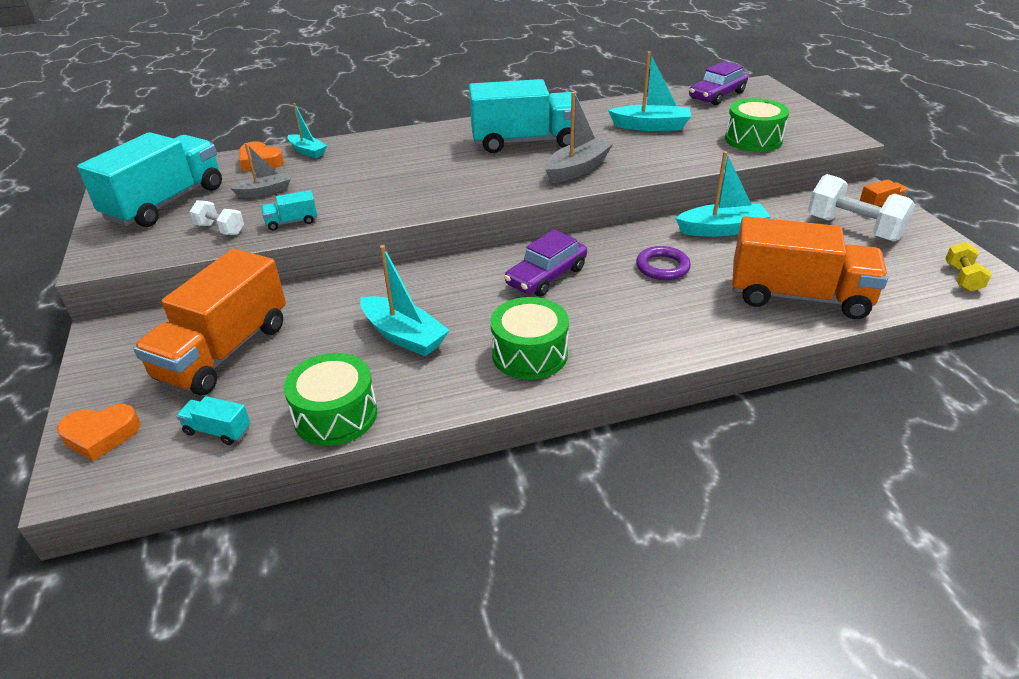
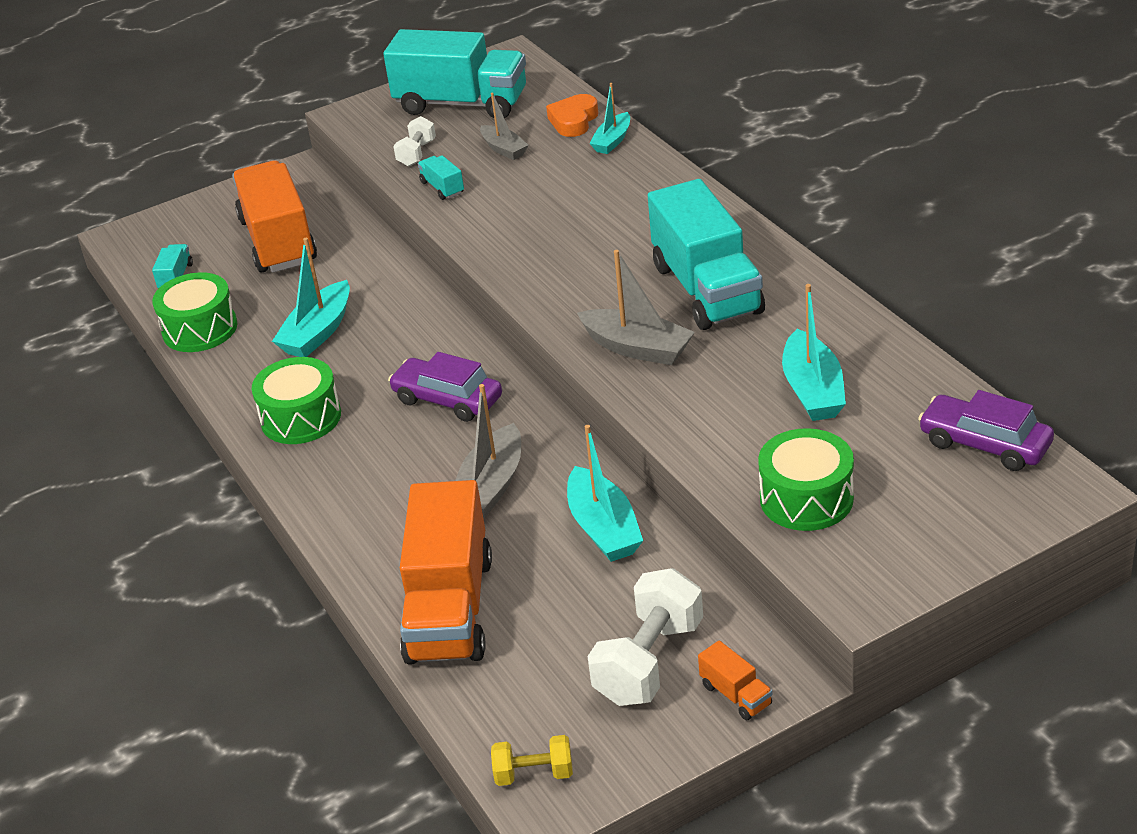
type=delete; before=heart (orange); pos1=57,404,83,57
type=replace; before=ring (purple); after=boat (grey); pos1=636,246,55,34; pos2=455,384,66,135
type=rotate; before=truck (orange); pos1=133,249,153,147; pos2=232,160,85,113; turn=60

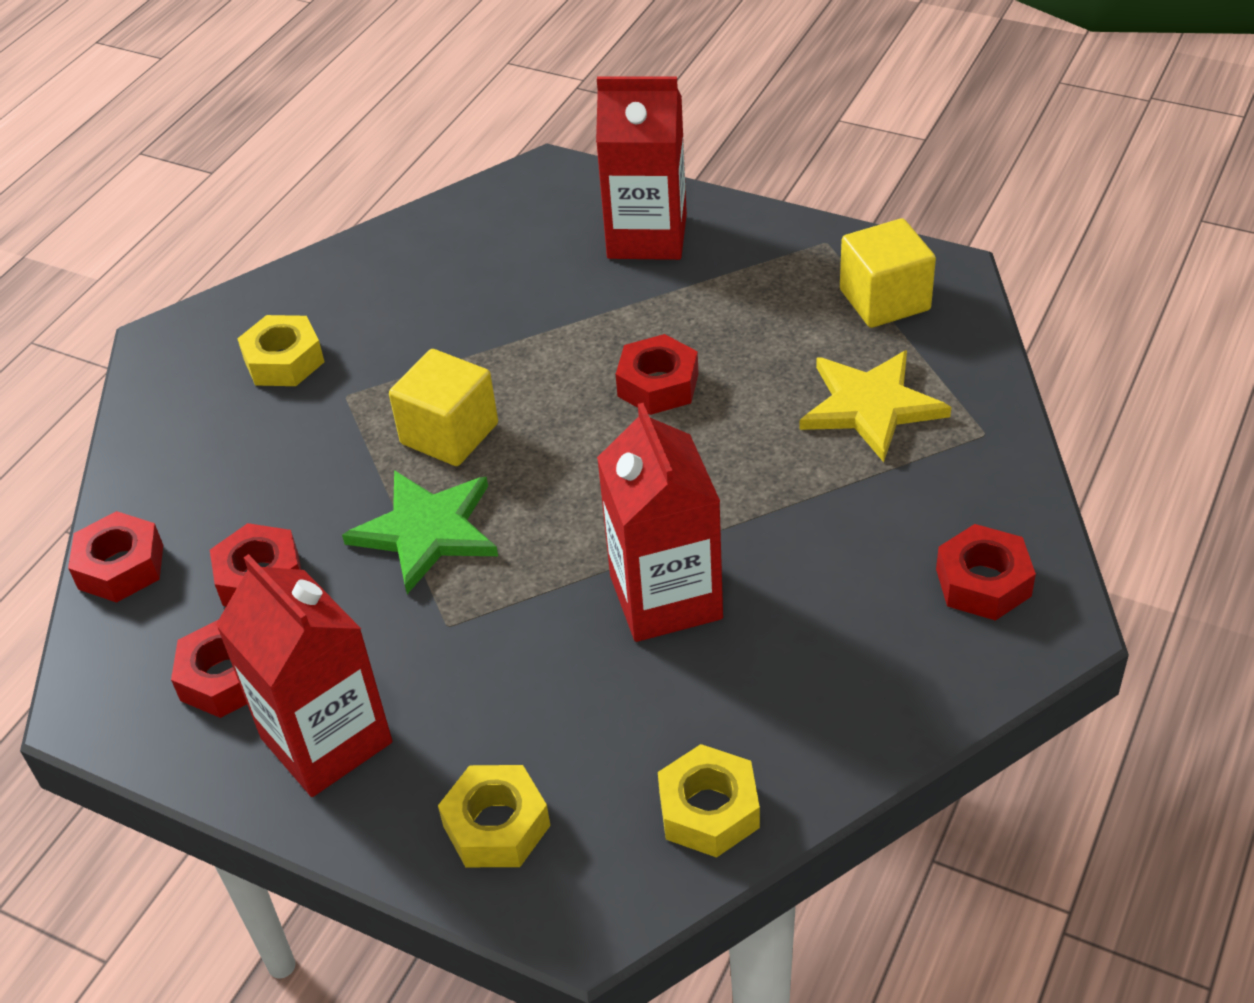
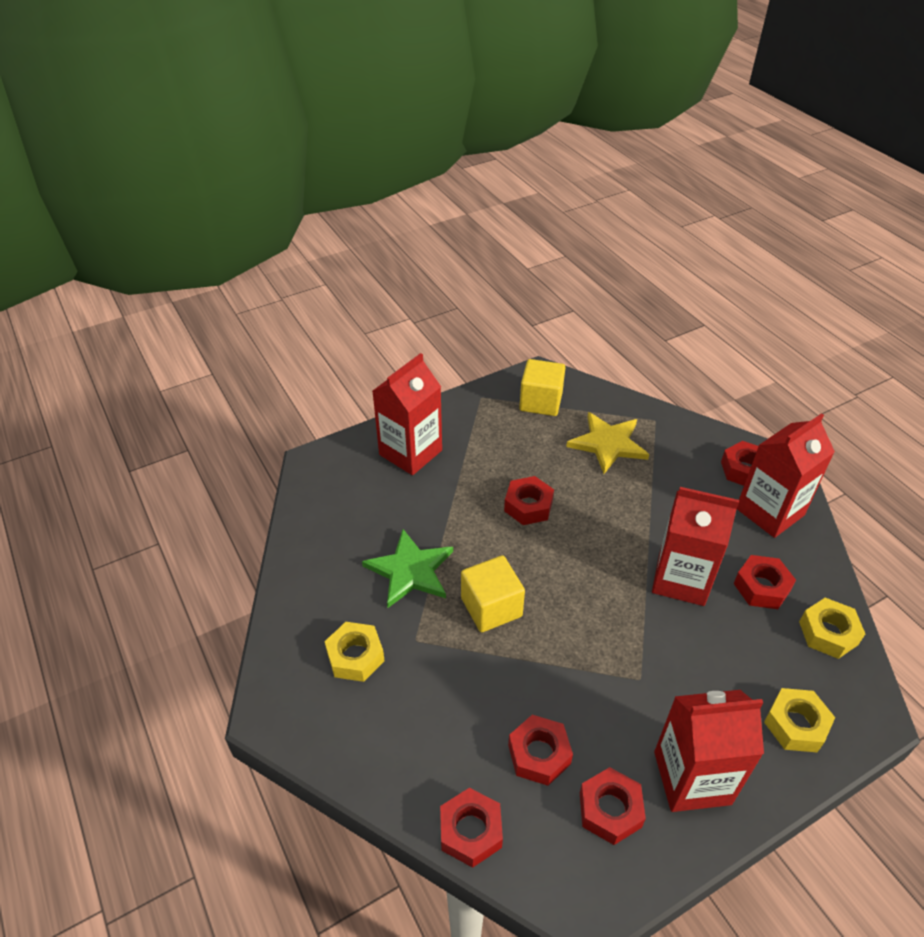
type=insert; after=nut (red); pos2=734,555,62,54
type=insert; after=carton (red); pos2=737,413,98,125
type=move; before=star (green); pos1=342,470,156,124; pos2=362,529,91,79

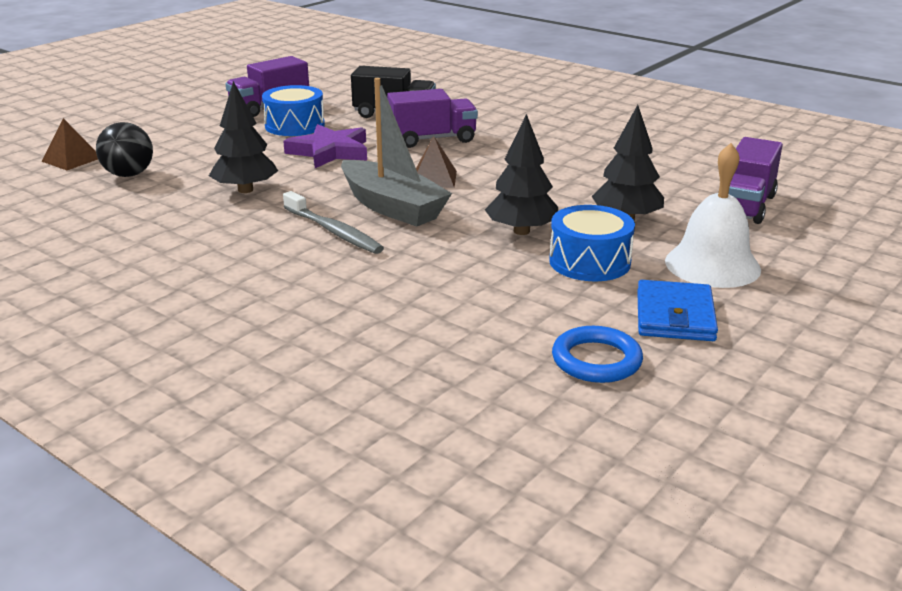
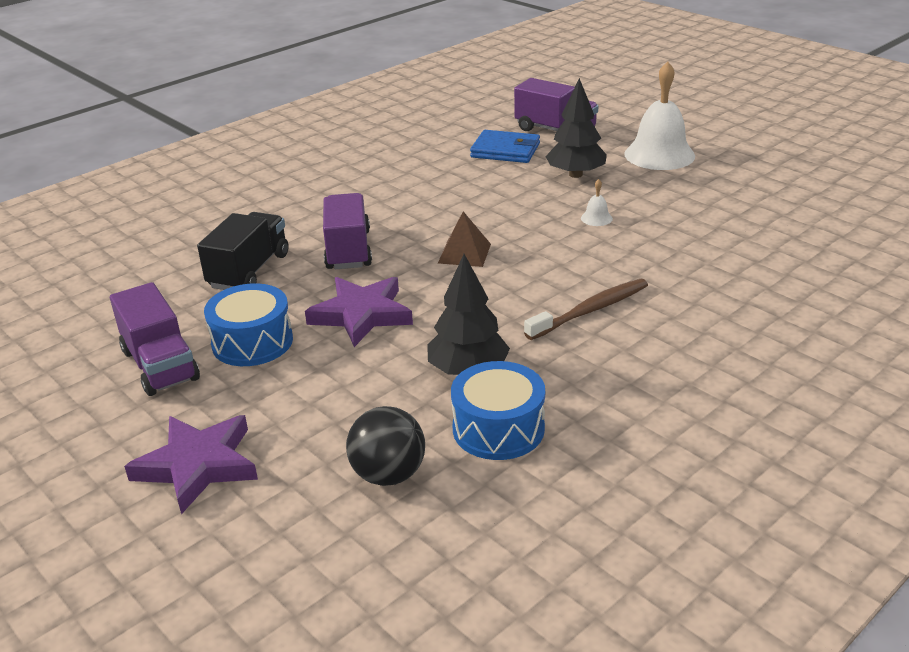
type=delete; before=pyramid (brown); pos1=42,118,56,52
type=delete; before=boat (grey); pos1=341,78,111,149
type=delete; before=ring (blue); pos1=552,326,91,57
type=insert; after=star (purple); pos2=124,415,134,99
type=move; before=drum (blue); pos1=549,205,86,76; pos2=451,361,94,99
type=move; before=wallet (blue); pos1=637,280,81,61; pos2=470,130,70,33
type=replace; before=tree (black); after=bell (white); pos1=485,114,73,121; pos2=581,179,32,47
type=recolor; before=toothbrush (grey); after=toothbrush (brown); pos1=283,191,101,63; pos2=524,279,124,61

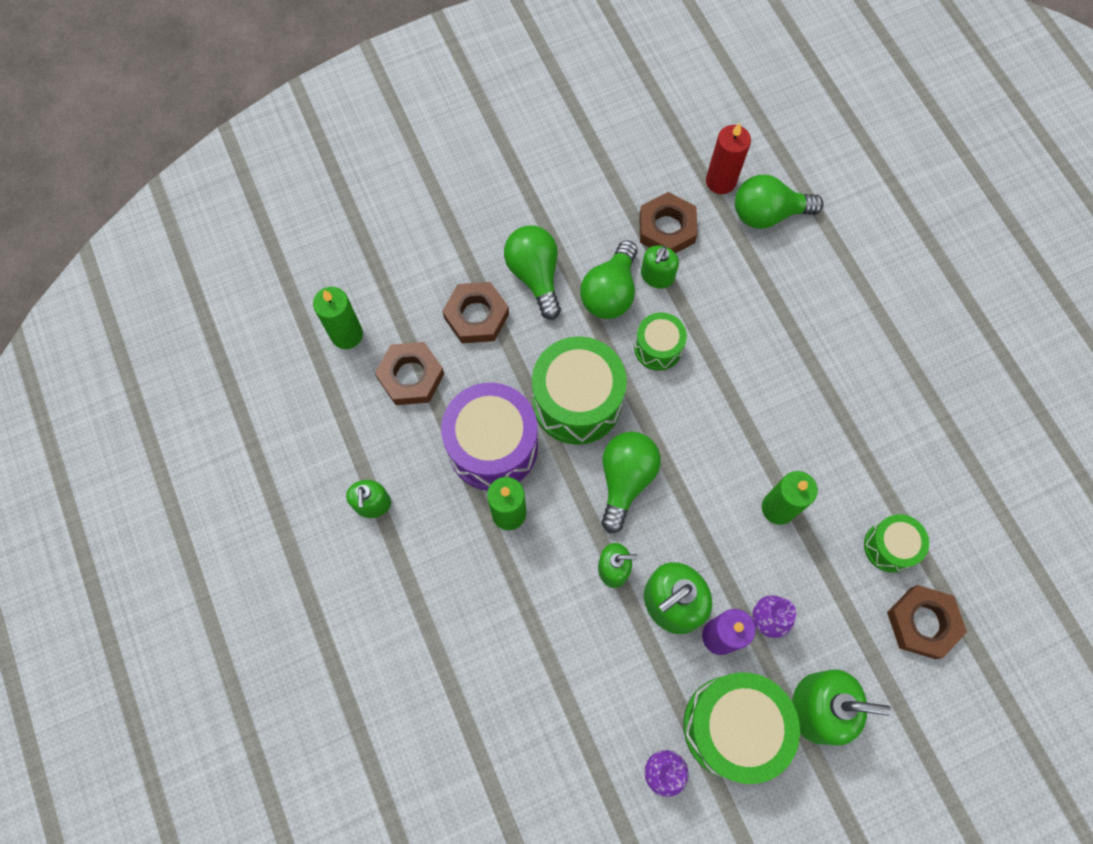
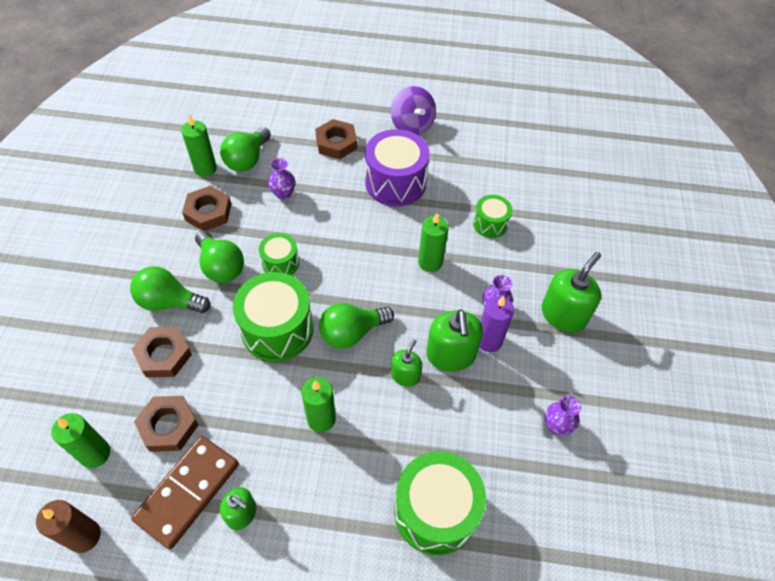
type=delete; before=soap dispenser (green); pos1=641,246,38,43
type=insert; after=candle (brown); pos2=36,500,65,53
type=insert; after=domino (brown); pos2=131,436,108,113
type=insert; after=vase (purple); pos2=268,158,27,42
type=insert; after=spinning top (purple); pos2=391,86,45,49
type=move; before=drum (purple); pos1=441,383,97,107; pos2=365,129,65,77
type=move; before=drum (green); pos1=683,672,117,112; pos2=394,452,92,103
type=move; before=nut (brown); pos1=887,585,80,74; pos2=315,119,42,40
type=recolor; before=candle (red); after=candle (green); pos1=706,123,45,71; pos2=181,115,36,62
type=rotate; before=light bulb (green); pos1=601,431,60,103; pos2=319,303,75,46; turn=-75

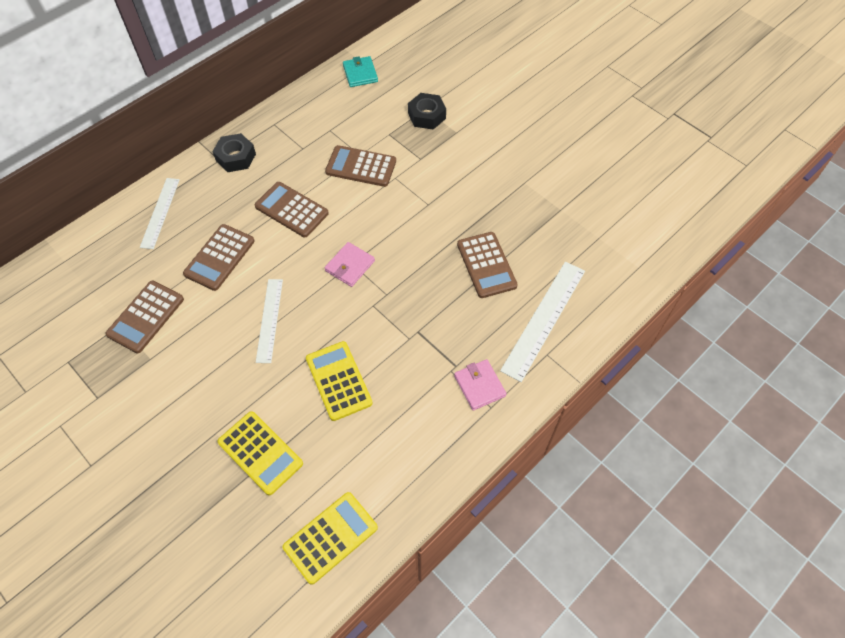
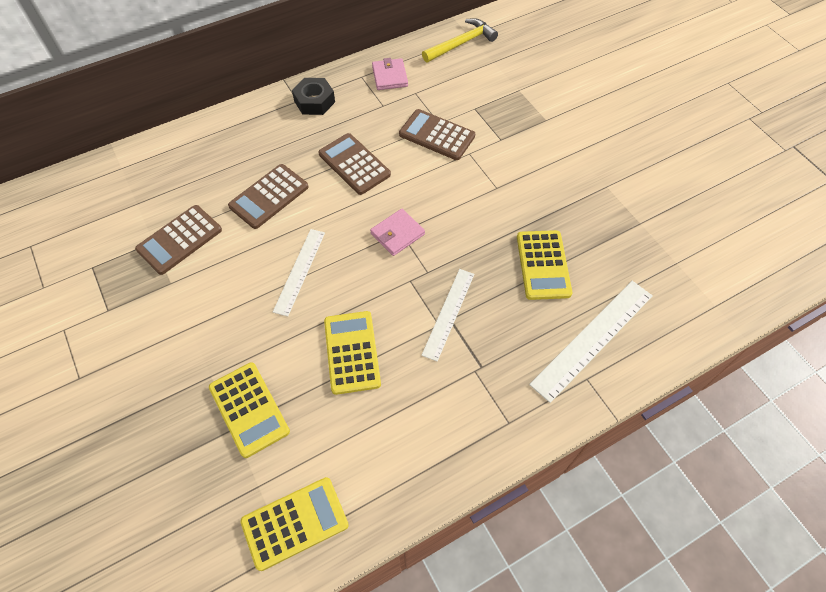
type=delete; before=nut (black); pos1=408,93,38,36
type=move; before=ruler (white); pos1=140,178,40,71; pos2=421,269,53,93
type=move; before=wallet (pink); pos1=454,359,53,52; pos2=372,58,36,32
type=replace; before=wallet (turquoise); after=hammer (yellow); pos1=343,56,35,31; pos2=422,18,76,44
type=recolor; before=calculator (brown); after=calculator (yellow); pos1=457,232,61,66; pos2=517,230,55,70

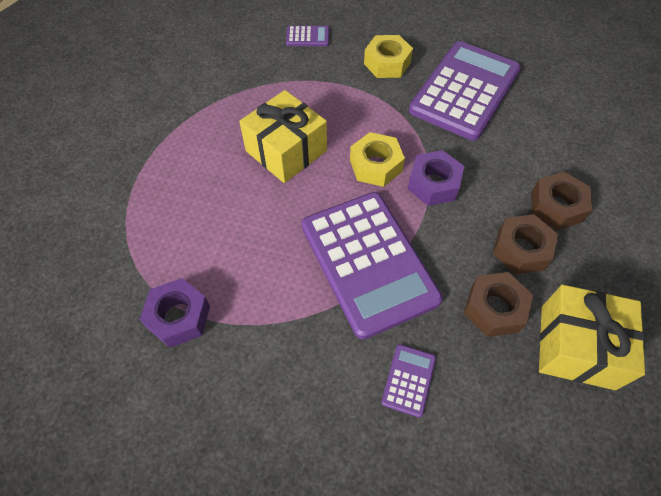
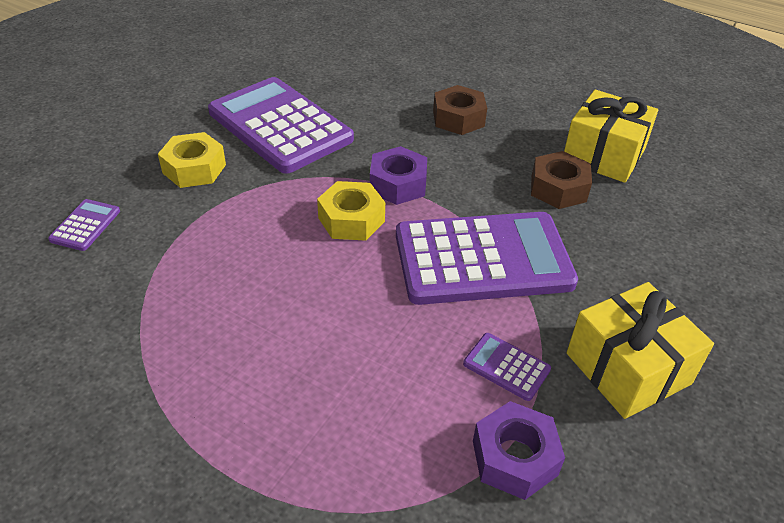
type=delete; before=nut (brown); pos1=492,214,66,61
type=move; before=gift (yellow); pos1=239,90,88,93; pos2=567,282,147,137
type=move; before=calculator (purple); pos1=381,344,55,73; pos2=463,333,88,68

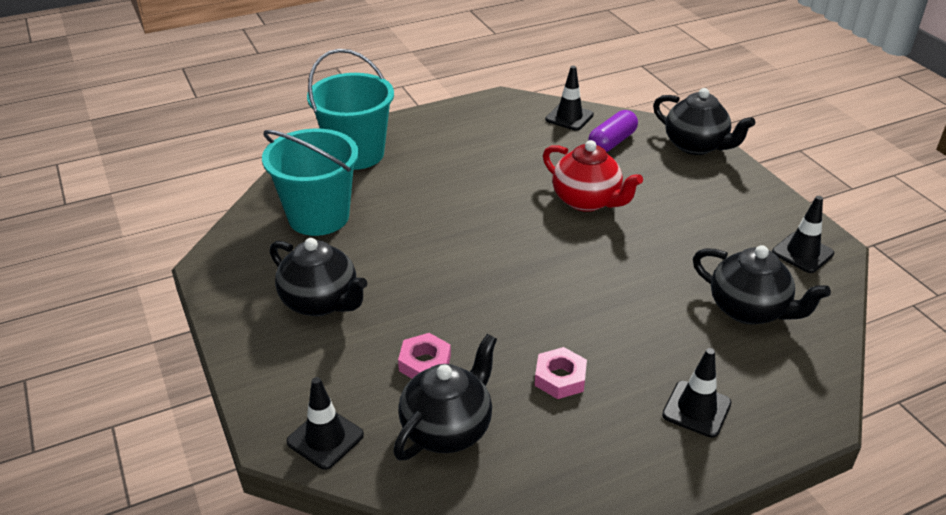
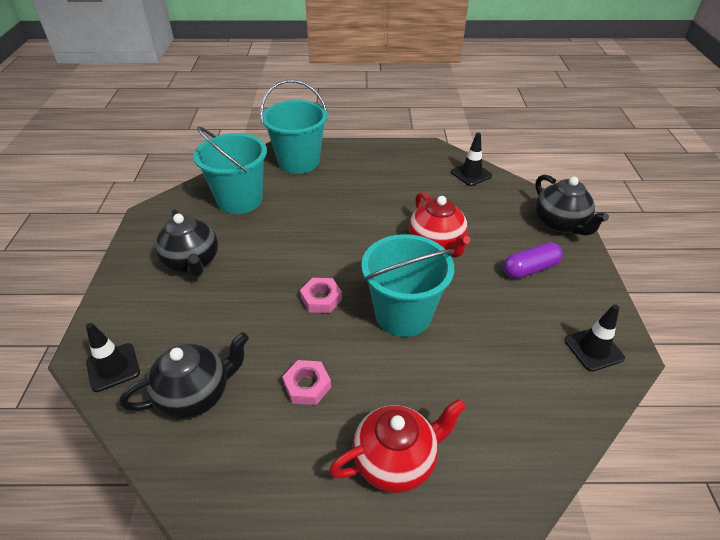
type=delete; before=teapot (black); pos1=693,245,138,80
type=insert; after=bucket (turquoise); pos2=361,234,94,103
type=move; before=nut (pink); pos1=398,333,53,46; pos2=300,278,42,35
type=move; before=capsule (purple); pos1=588,110,50,42; pos2=503,242,60,37
type=replace; before=traffic cone (black); after=teapot (red); pos1=662,348,69,90; pos2=329,399,137,94

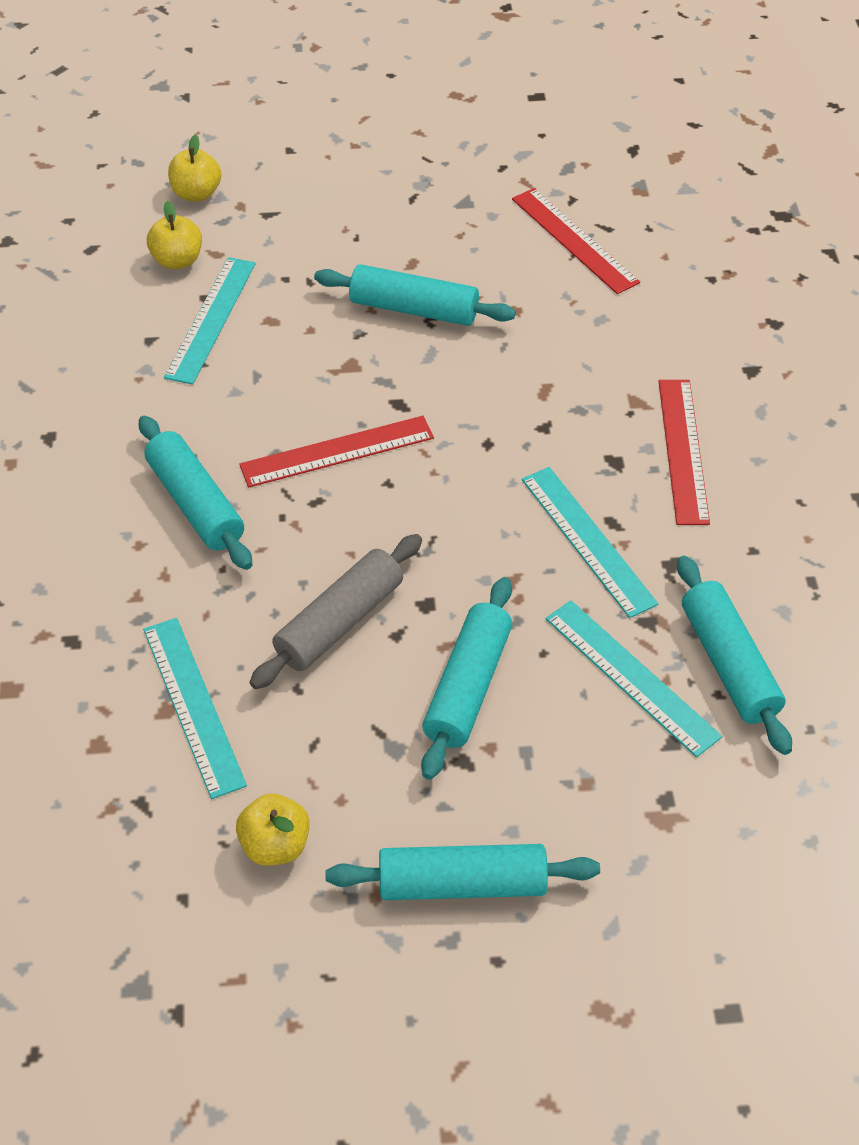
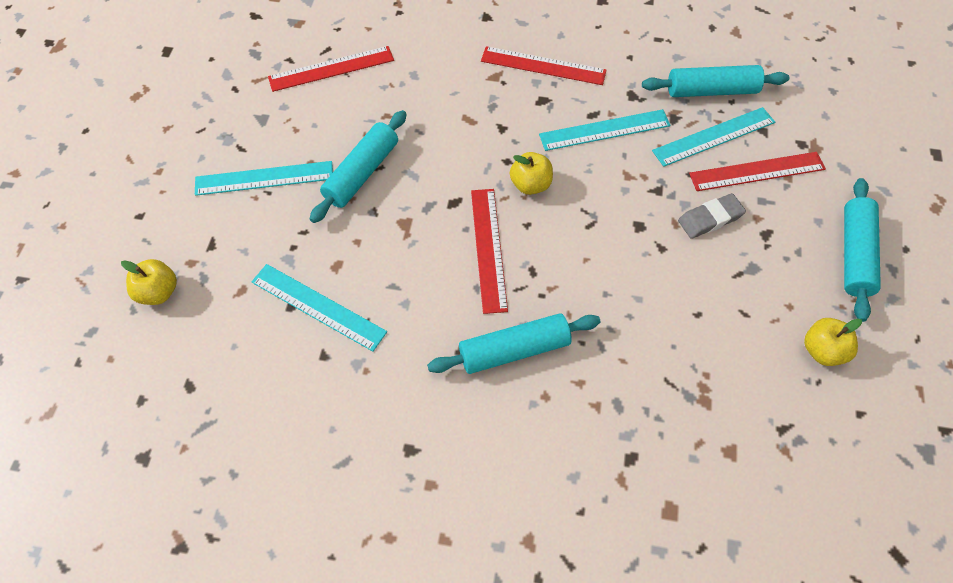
type=delete; before=rolling pin (grey); pos1=249,534,173,155
type=insert; after=ruler (red); pos2=689,152,137,39
type=move; before=ruler (turquoise); pos1=143,618,104,181; pos2=195,161,138,35
type=move; before=apple (yellow); pos1=147,200,55,69; pos2=510,152,43,43
type=replace; before=rolling pin (turquoise); after=eraser (grey); pos1=421,577,91,203; pos2=678,193,68,46

